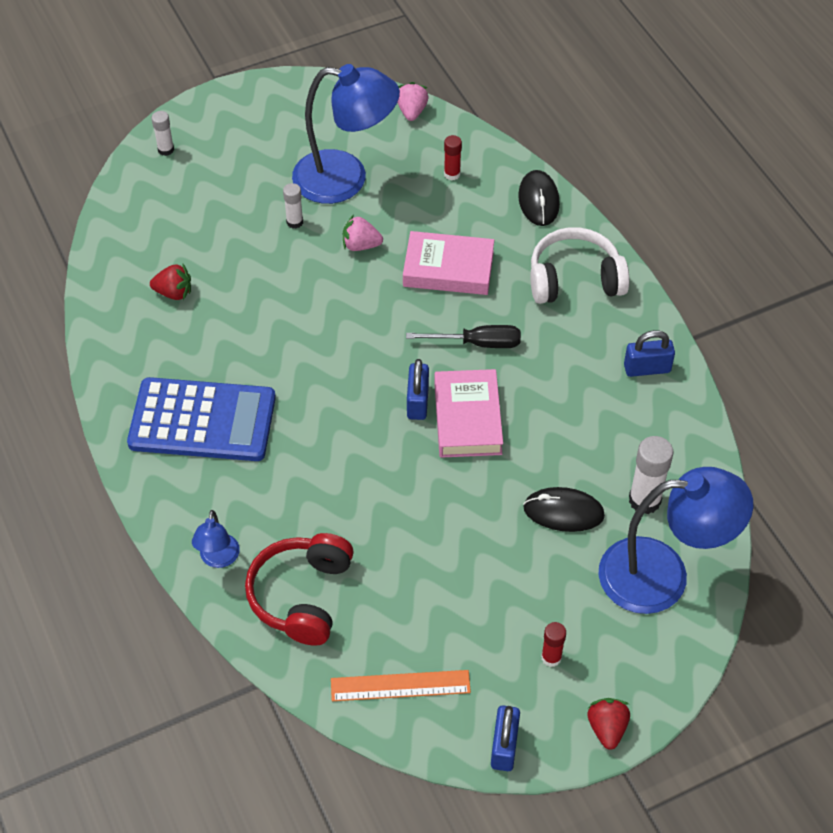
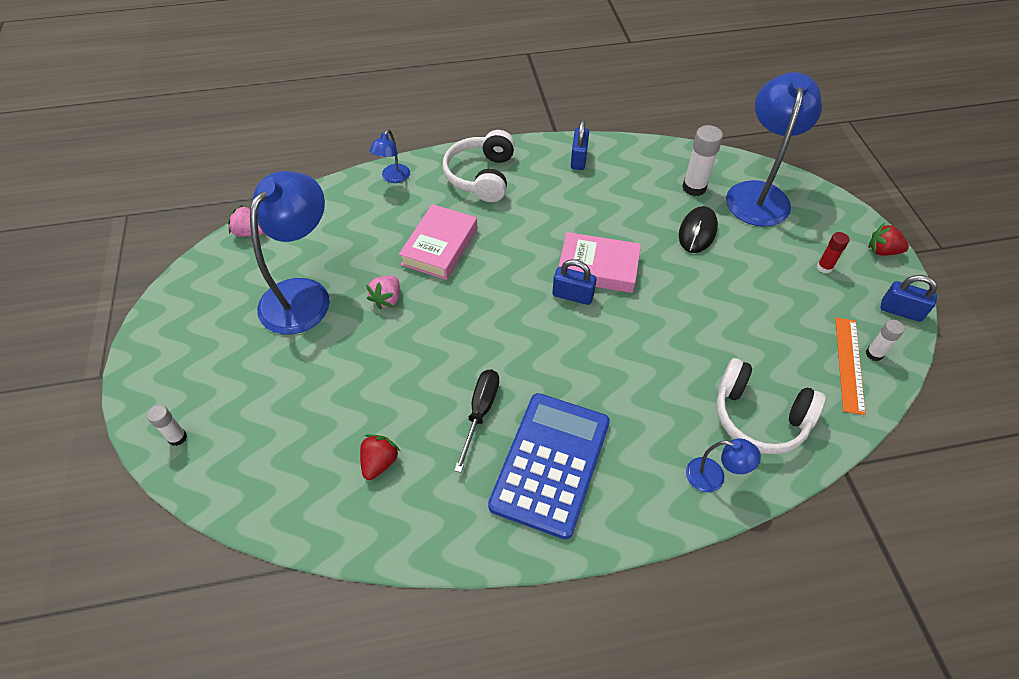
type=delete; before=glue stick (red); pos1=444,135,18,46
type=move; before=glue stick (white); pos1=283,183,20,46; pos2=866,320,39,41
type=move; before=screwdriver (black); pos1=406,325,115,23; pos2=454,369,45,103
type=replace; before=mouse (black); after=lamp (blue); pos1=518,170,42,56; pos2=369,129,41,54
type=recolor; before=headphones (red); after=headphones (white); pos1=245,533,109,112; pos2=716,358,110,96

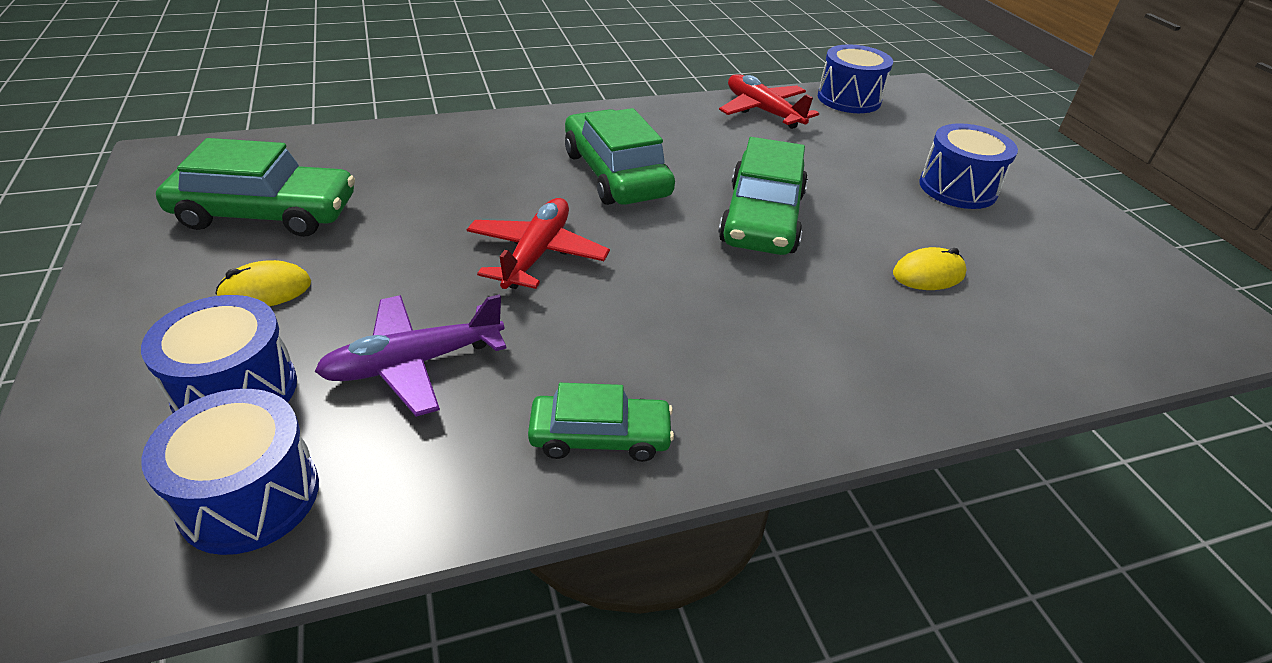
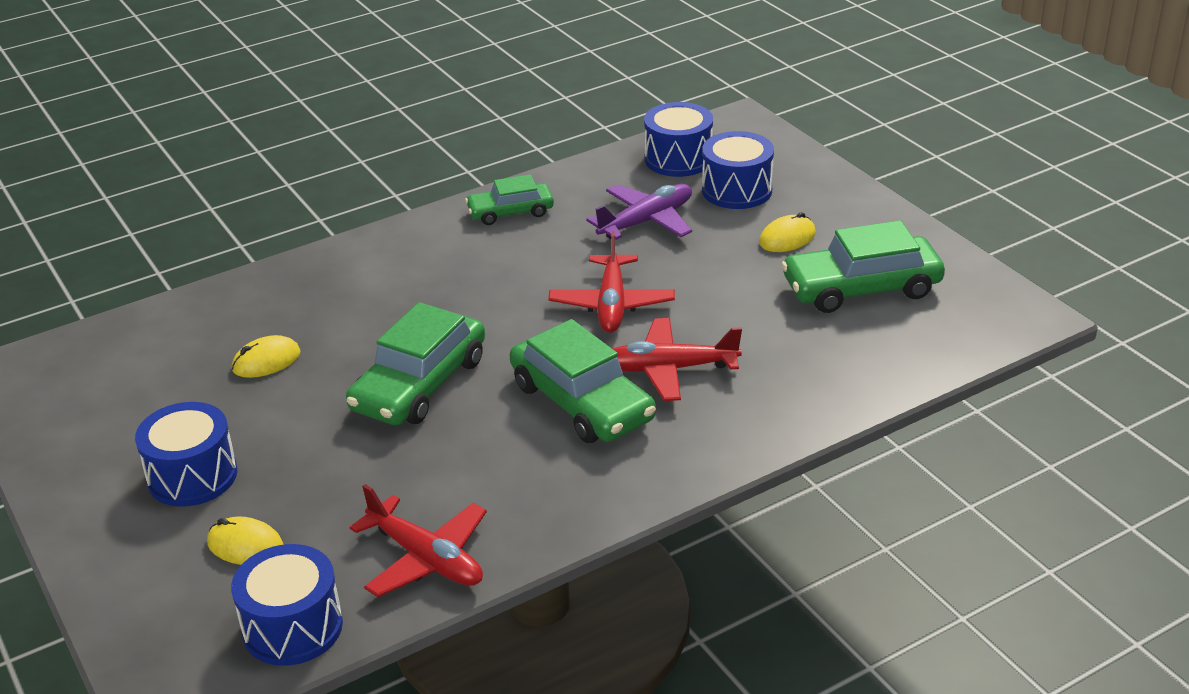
type=insert; after=mouse (yellow); pos2=207,516,76,49
type=insert; after=plane (red); pos2=613,318,129,83
type=rotate; before=car (green); pos1=719,137,89,118; pos2=346,302,139,123; turn=-150

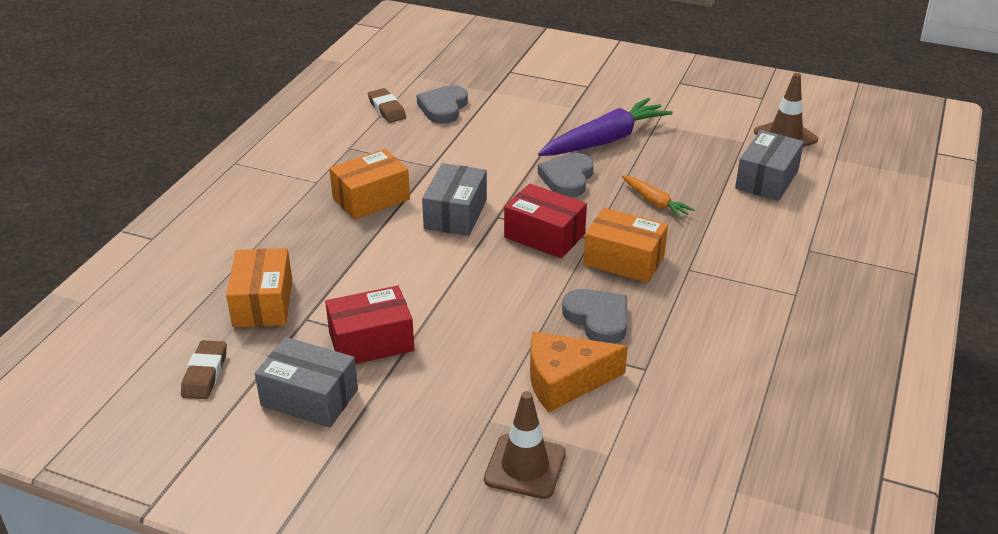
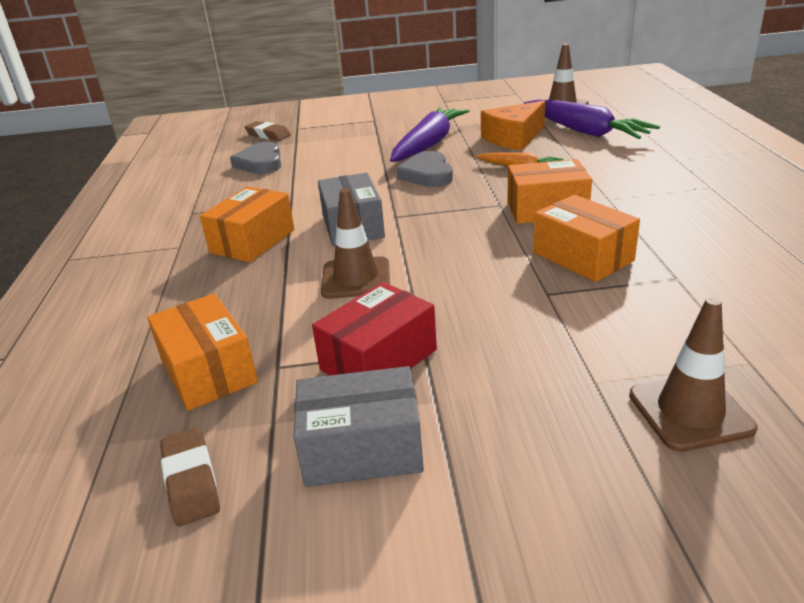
type=delete; before=box (red); pos1=504,184,83,74
type=insert; after=traffic cone (brown); pos2=321,188,69,111
type=move; before=eraser (brown); pos1=368,88,38,35; pos2=244,121,47,20
type=move; before=cheese (orange); pos1=530,332,98,80; pos2=481,101,64,49
type=replace; before=heart (grey); after=box (orange); pos1=562,289,65,55; pos2=533,195,107,87
type=replace; before=box (grey); after=carrot (purple); pos1=735,130,69,71; pos2=523,99,137,40

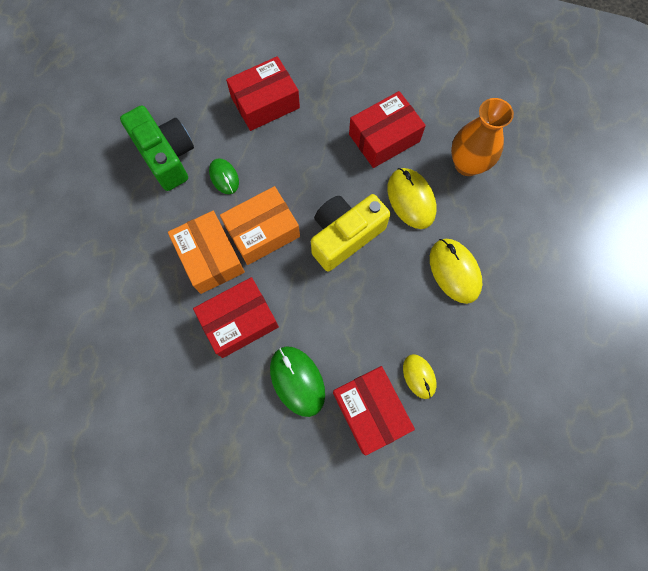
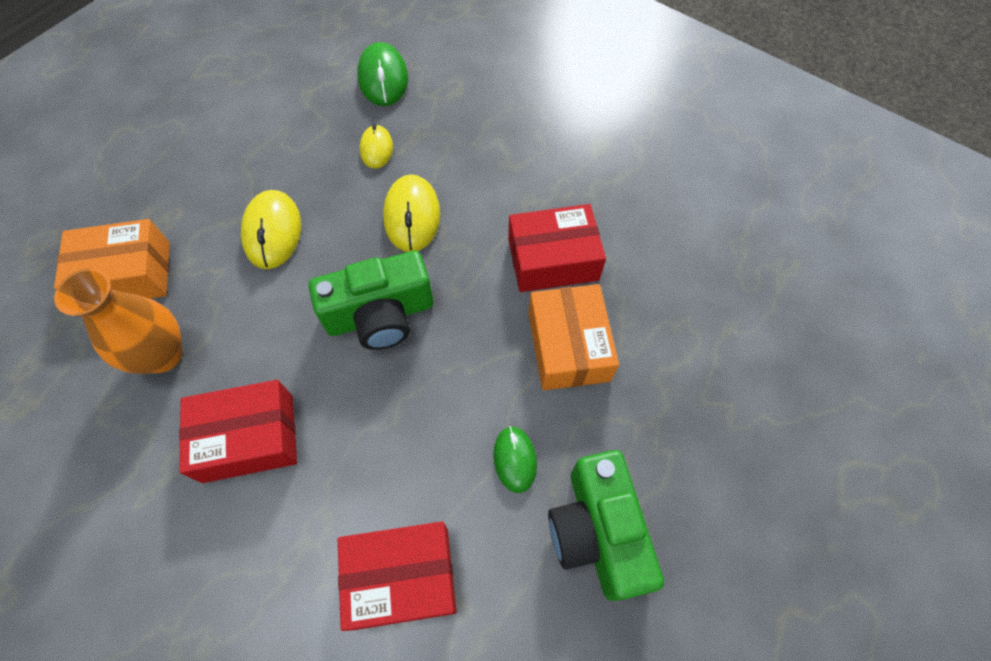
type=delete; before=box (red); pos1=333,366,82,90
type=move; before=box (orange); pos1=220,186,80,79; pos2=54,219,116,80
type=move; before=mouse (green); pos1=270,346,55,71; pos2=357,42,51,64
type=move; before=mouse (yellow); pos1=387,168,49,61; pos2=383,174,57,78
type=recolor; before=camera (yellow); after=camera (green); pos1=311,194,80,77; pos2=309,251,124,99

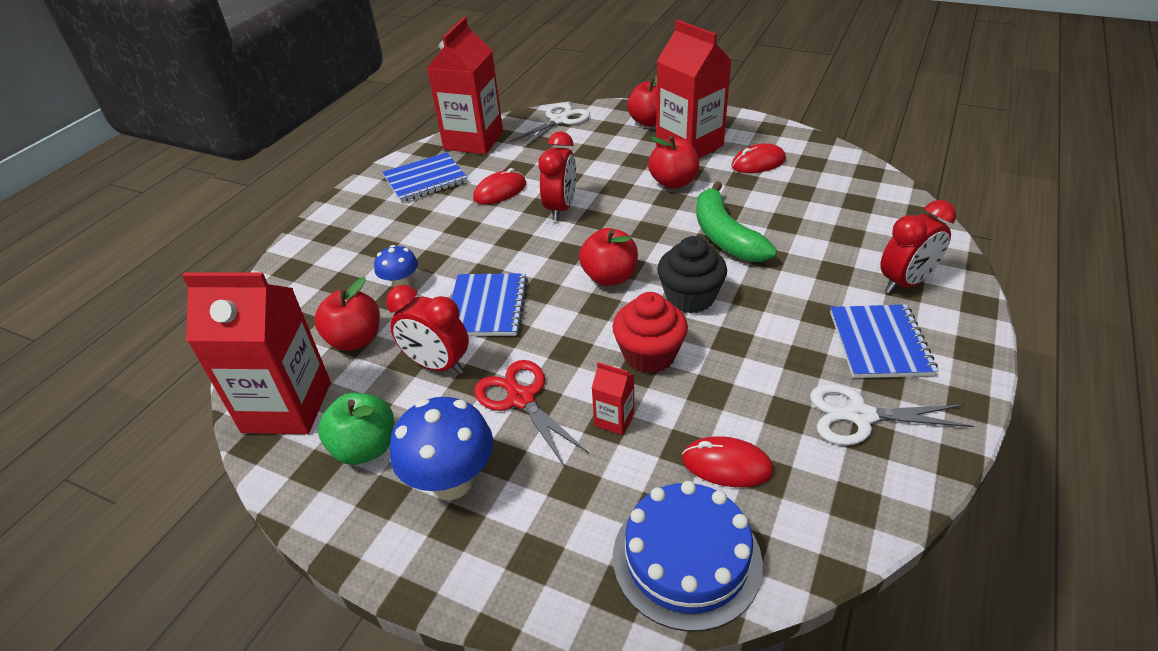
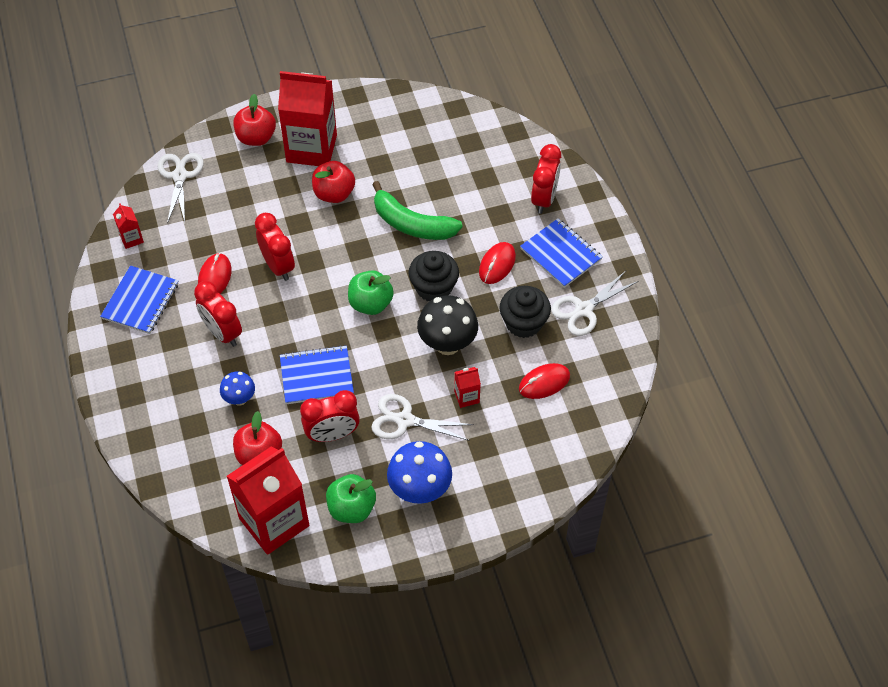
type=delete; before=cake (blue); pos1=613,481,150,151
type=insert; after=clock (red); pos2=194,281,48,66
type=insert; after=cupcake (black); pos2=499,286,52,52
type=move; before=mouse (red); pos1=731,143,55,30; pos2=479,242,37,42
type=replace; before=cupcake (red); after=mushroom (black); pos1=613,292,75,81; pos2=417,295,61,60
type=recolor; before=scissors (red); after=scissors (white); pos1=474,360,115,107; pos2=371,394,103,47
type=recolor; before=apple (red); after=apple (green); pos1=579,228,59,58; pos2=348,270,46,45
type=rotate; before=notebook (blue); pos1=451,273,77,63; pos2=280,345,74,59; turn=-60
type=resize; before=carton (red); pos1=427,17,76,137; pos2=113,203,31,46; scale=0.42

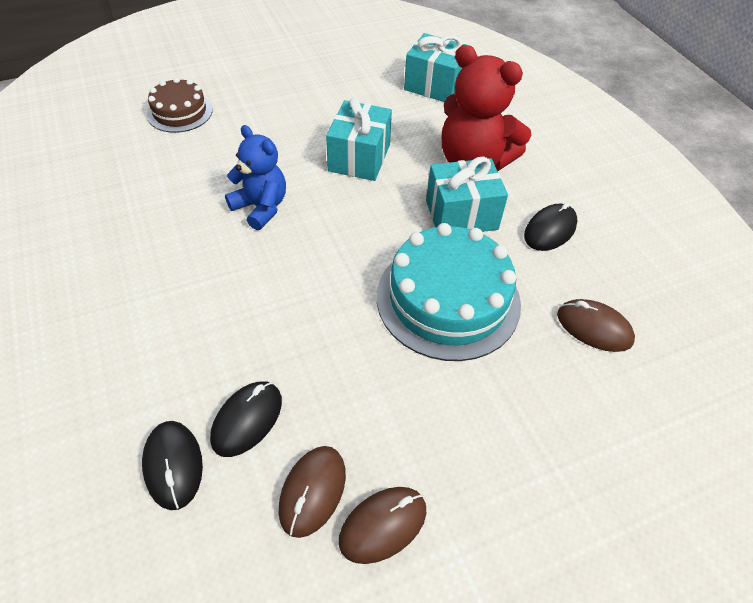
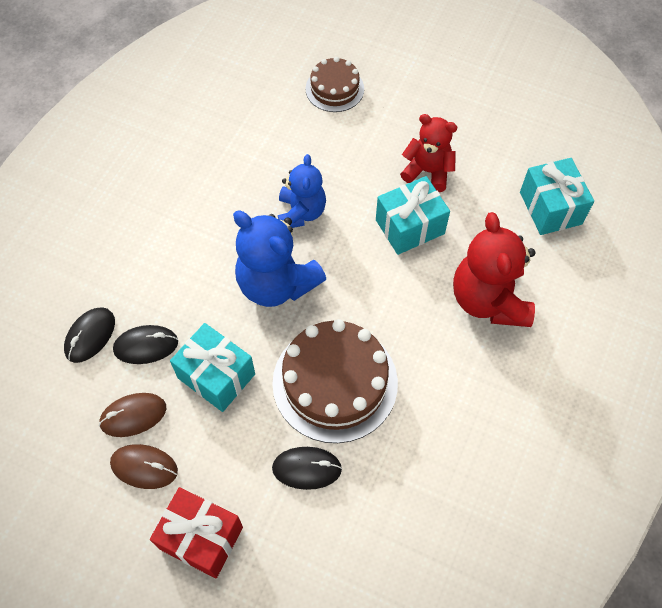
type=delete; before=mouse (brown); pos1=557,299,78,53
type=insert; after=gift (red); pos2=150,487,93,91
type=insert; after=teddy bear (blue); pos2=233,211,93,96
type=insert; after=teddy bear (red); pos2=400,114,57,78
type=move; before=gift (turquoise); pos1=426,157,82,75; pos2=170,323,85,89
type=move; before=mouse (black); pos1=524,202,54,49; pos2=272,447,70,43
type=recolor; before=cake (turquoise); after=cake (brown); pos1=377,223,144,138; pos2=272,319,126,124

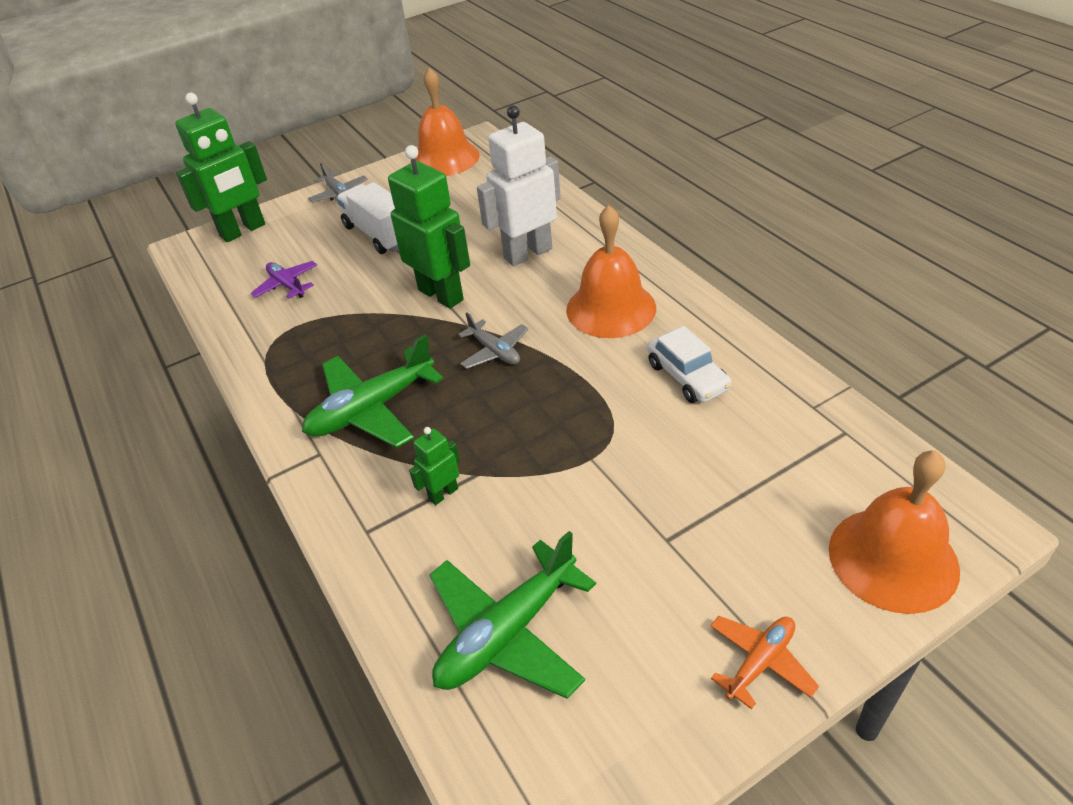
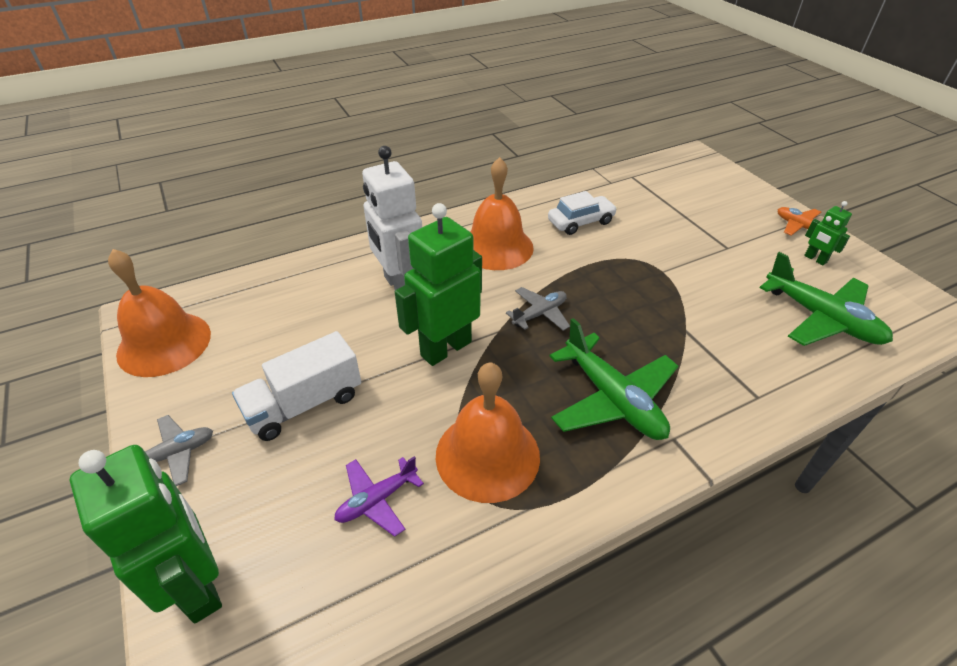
type=move; before=robot (green); pos1=409,427,51,78; pos2=804,201,48,64
type=move; before=bell (orange); pos1=829,450,131,164; pos2=436,362,104,141

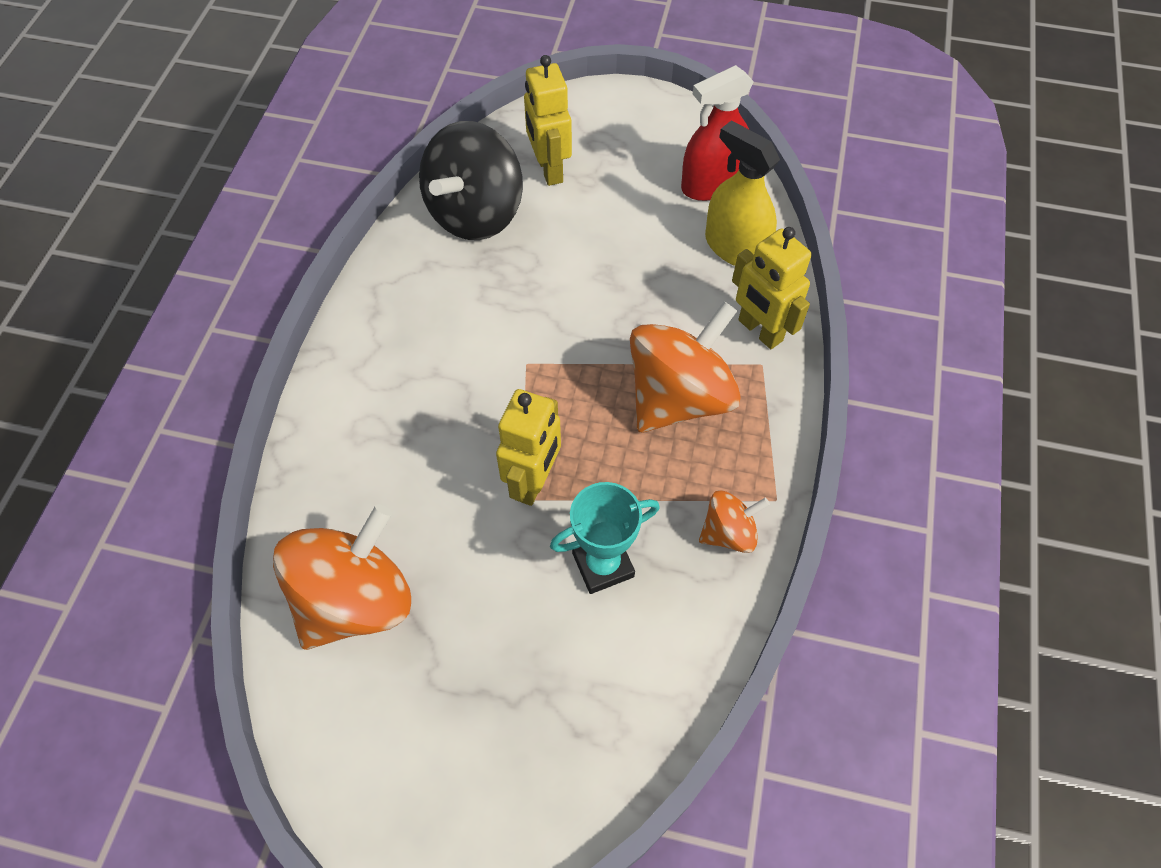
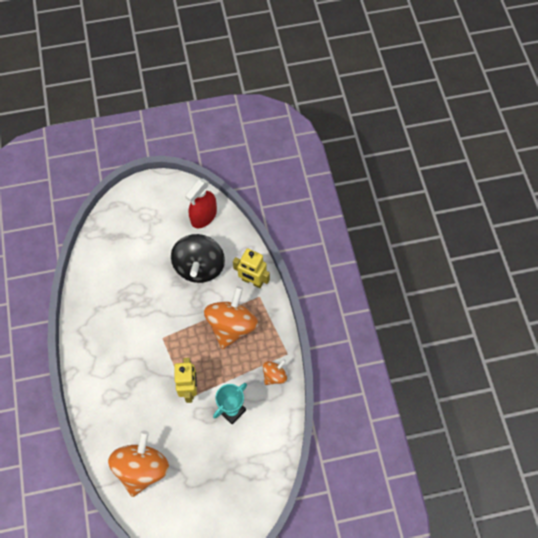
type=delete; before=robot (yellow); pos1=524,55,48,131
type=delete; before=spray bottle (yellow); pos1=705,120,75,146
type=move; before=spinning top (black); pos1=419,121,104,119; pos2=171,234,54,49

